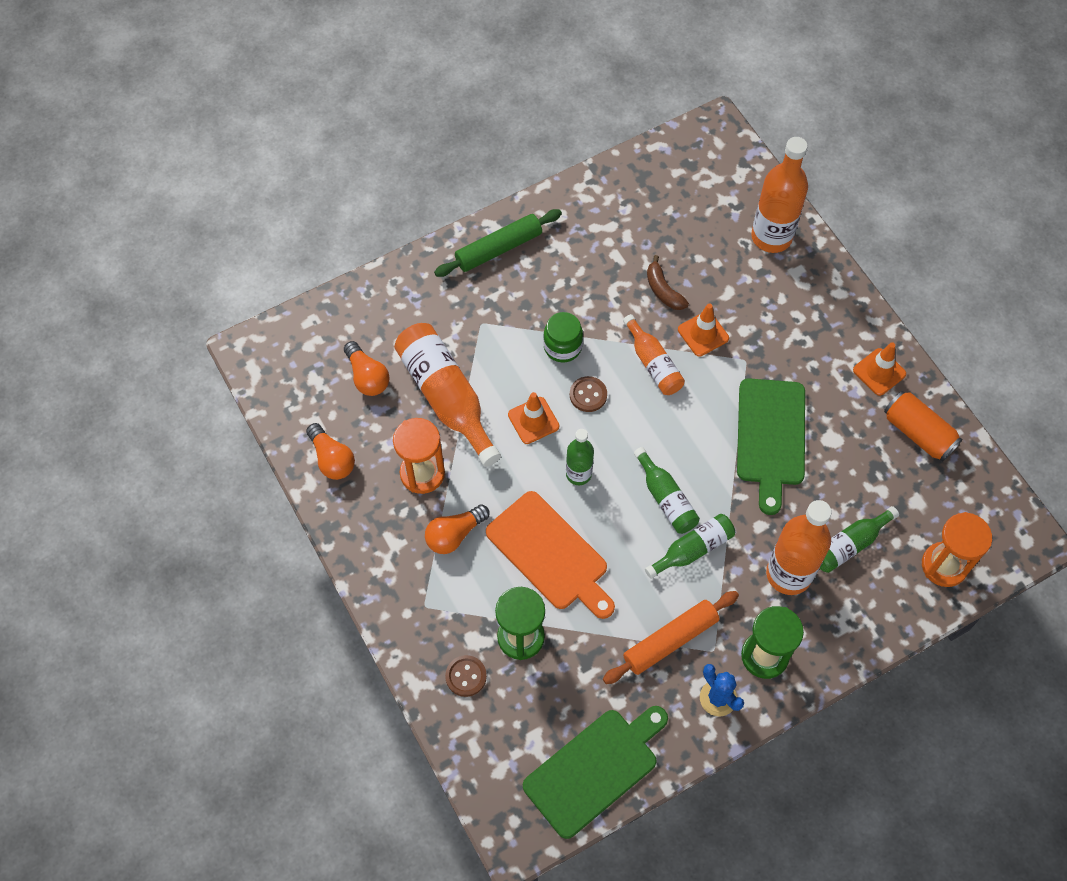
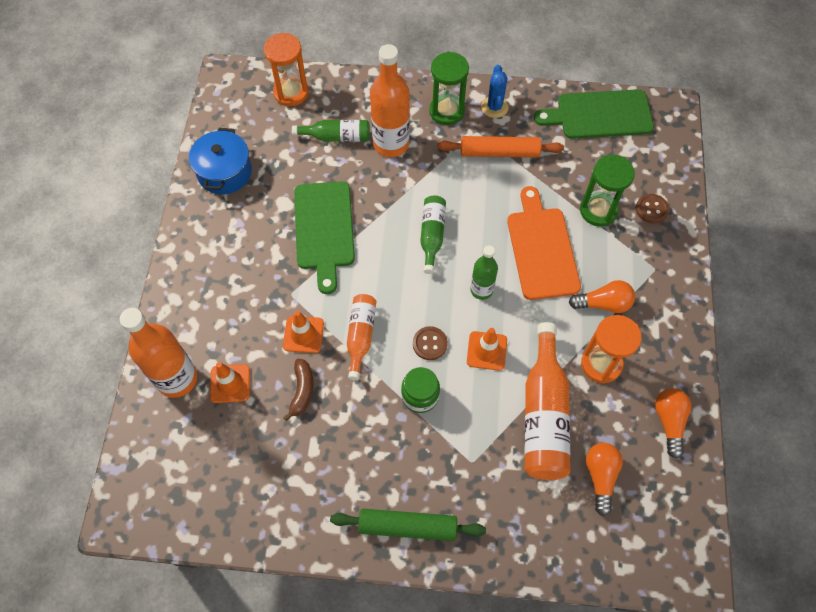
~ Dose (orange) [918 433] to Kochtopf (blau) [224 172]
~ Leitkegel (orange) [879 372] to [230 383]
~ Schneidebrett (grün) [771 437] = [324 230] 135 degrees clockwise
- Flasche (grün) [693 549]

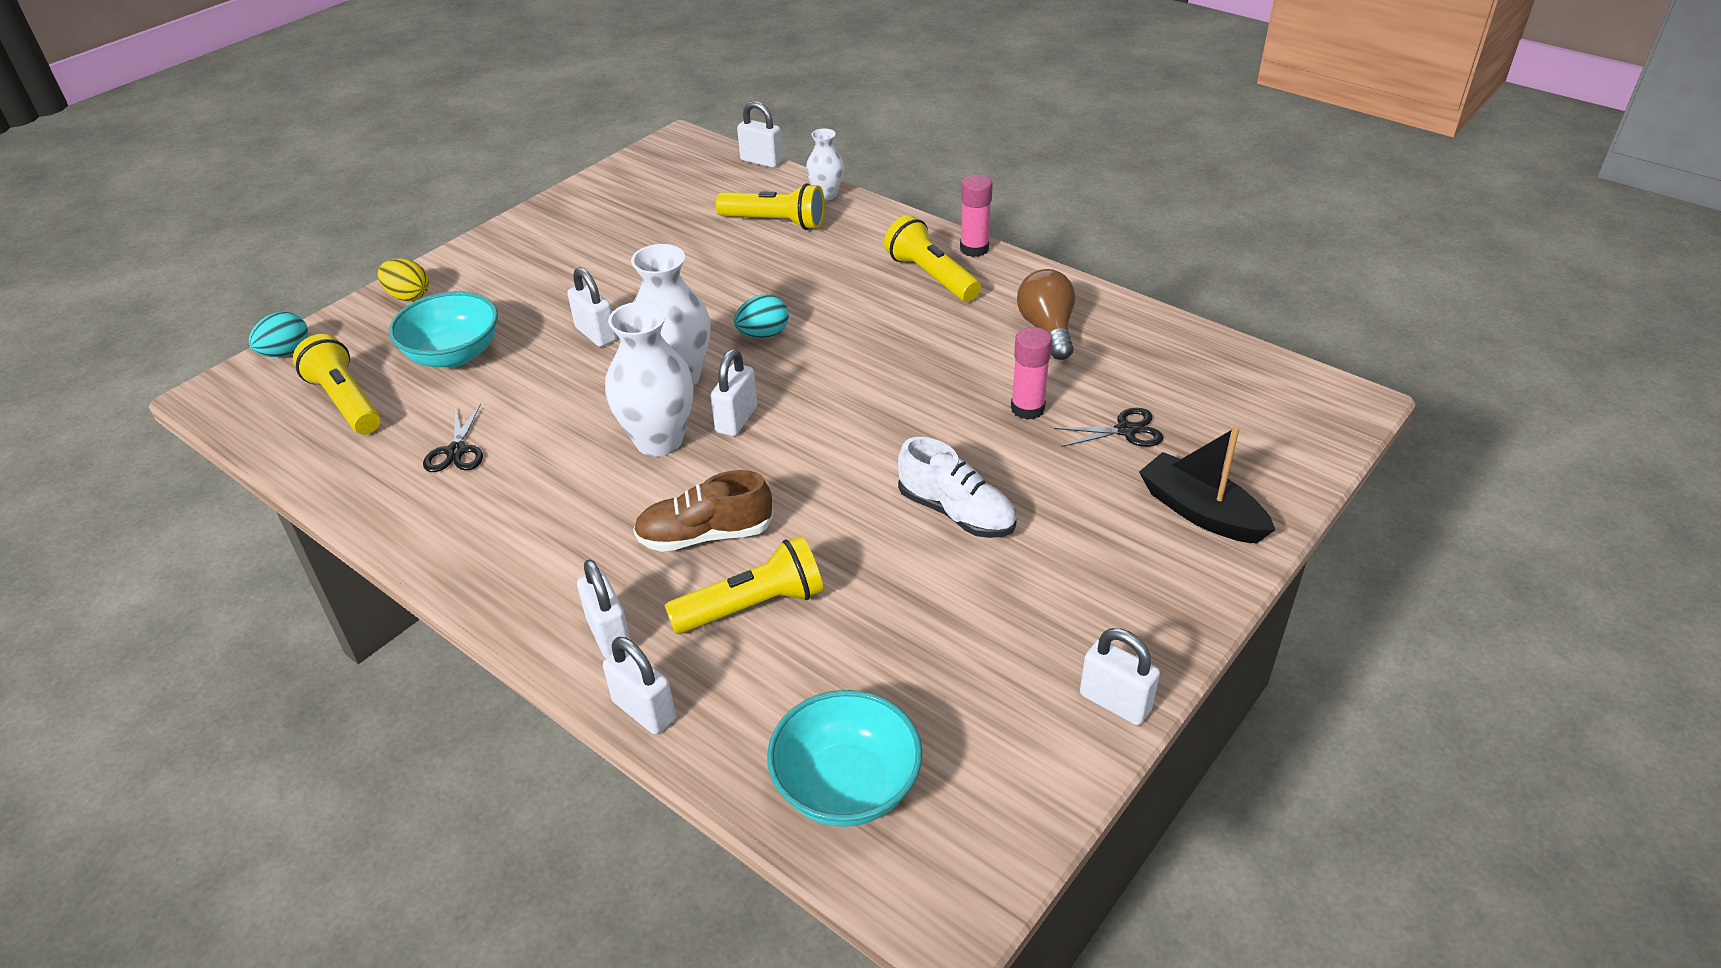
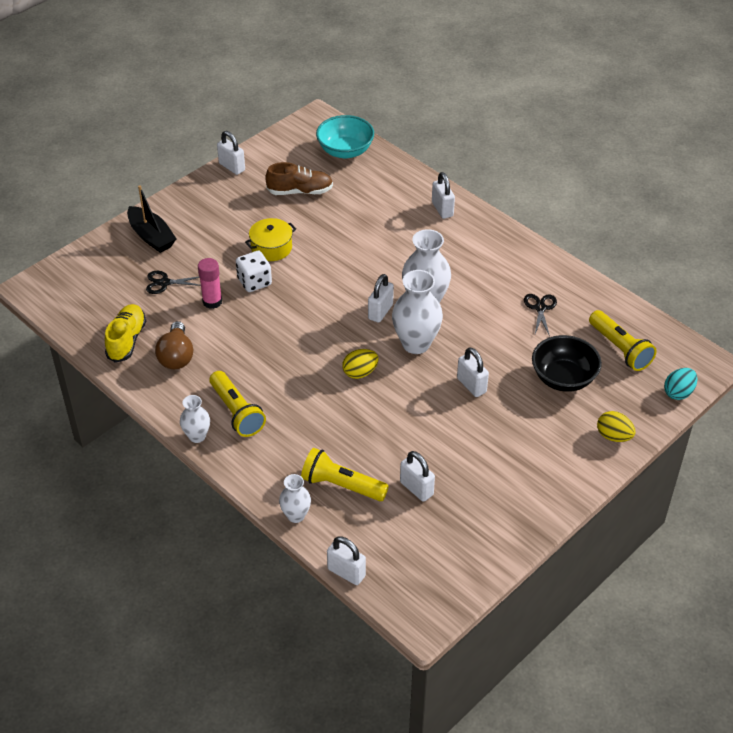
+ Schuh (gelb) [127 340]
~ Klebestift (rosa) [974 249] to Vase (weiß) [197 436]
+ Spielwürfel (weiß) [254 282]
~ Schuh (weiß) [956 512] to Kochtopf (gelb) [271 248]
~ Schuh (braun) [705 535] to [300 191]
~ Ei (türkis) [763 334] to Ei (gelb) [360 373]
~ Vorhängeschloss (weiß) [644 710] to [416 488]
~ Schüssel (türkis) [453 355] to Schüssel (schwarz) [563 378]
- Taschenlampe (gelb) [752 606]

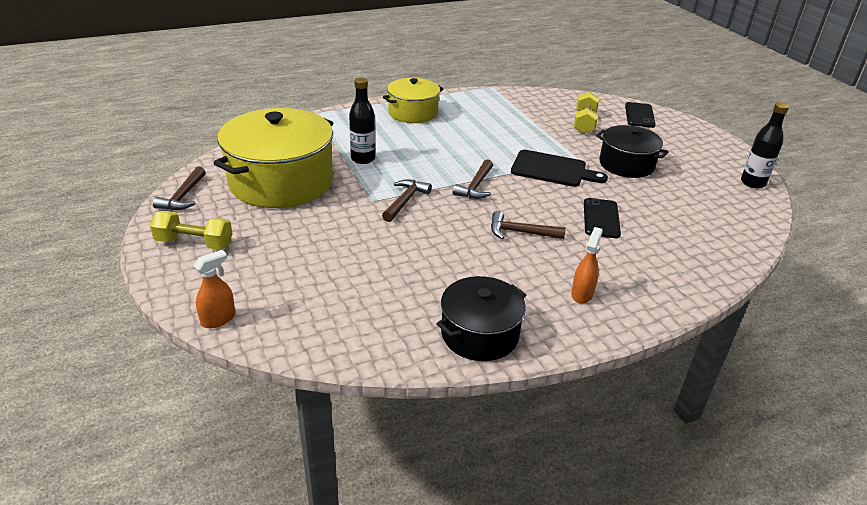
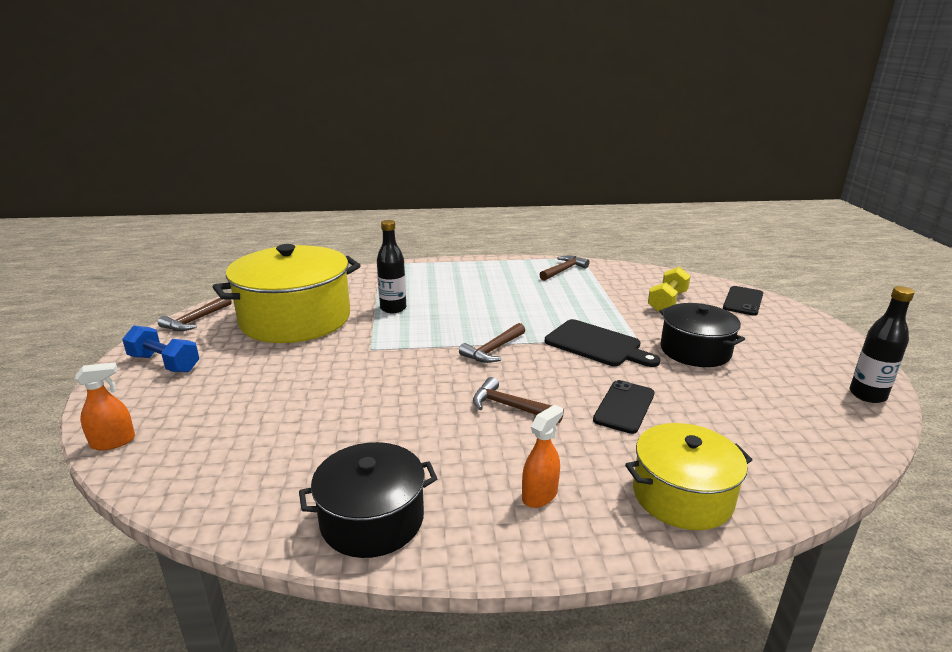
~ Hantel (gelb) [194 243] to Hantel (blau) [164 363]
~ Hammer (braun) [405 201] to [563 270]
~ Kochtopf (gelb) [413 113] to [682 495]

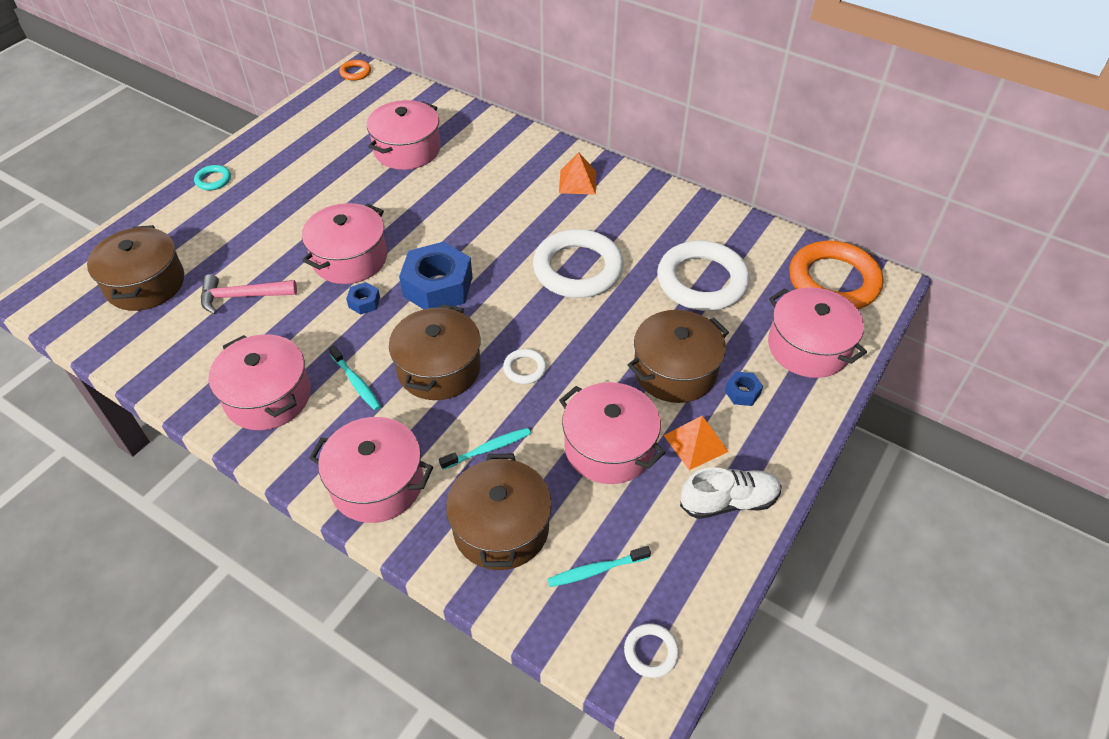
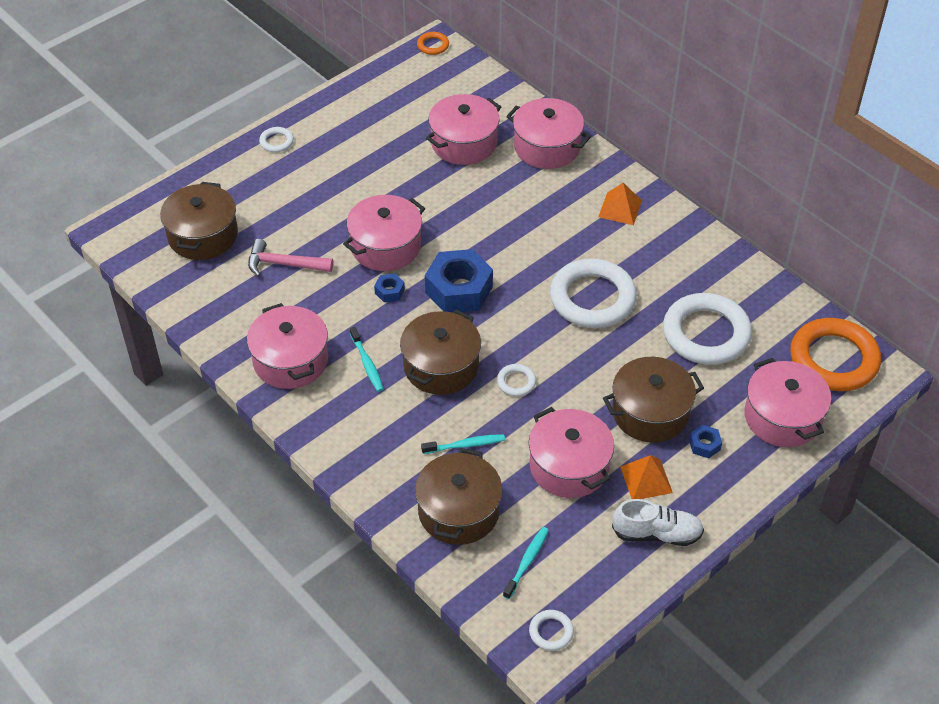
~ Ring (türkis) [213 180] to Ring (weiß) [276 142]
~ Zahnbürste (türkis) [596 570] = [527 562] 120 degrees clockwise
~ Kochtopf (rosa) [377 483] to [547 147]

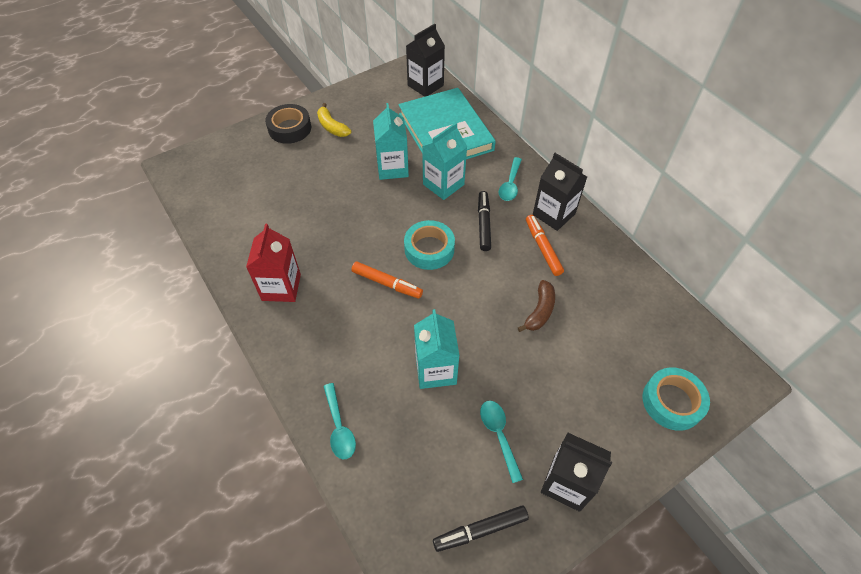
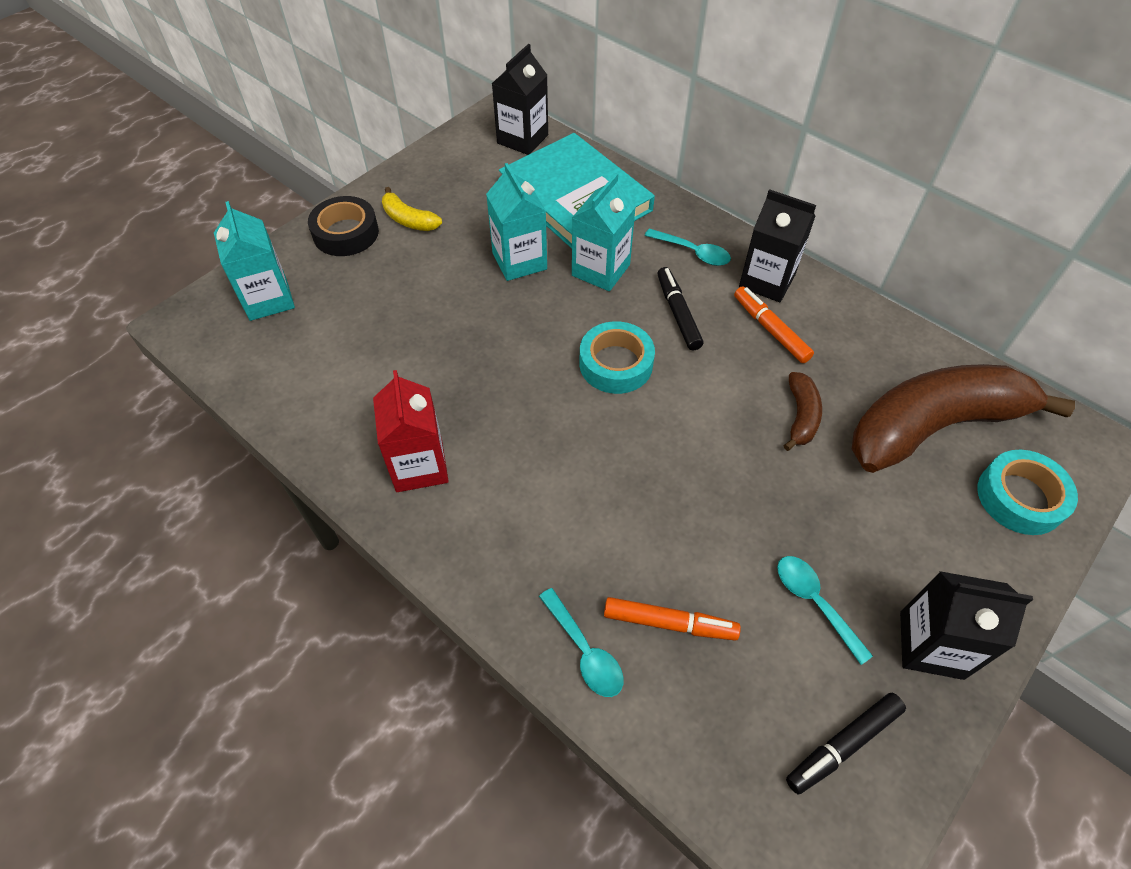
~ Getränkekarton (türkis) [435 370] to [268 299]
~ Filzstift (orange) [387 283] to [669 623]
~ Löffel (türkis) [510 184] = [693 252] 60 degrees counterclockwise
+ Banane (braun) [934 426]

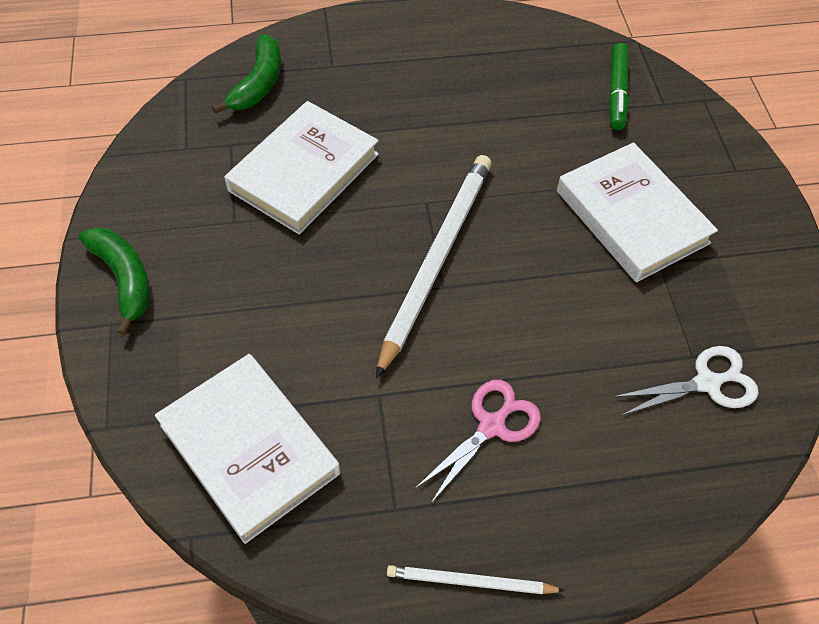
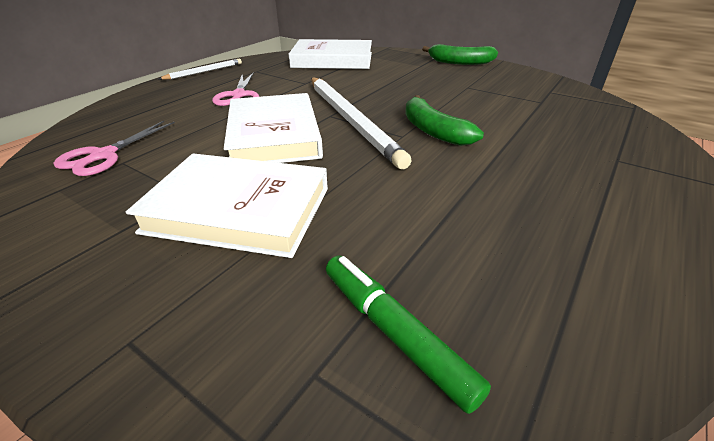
~ Schere (weiß) [706 383] to Schere (rosa) [104 155]
~ Buch (weiß) [304 172] to [274 135]
~ Banane (grün) [258 84] to [433 131]

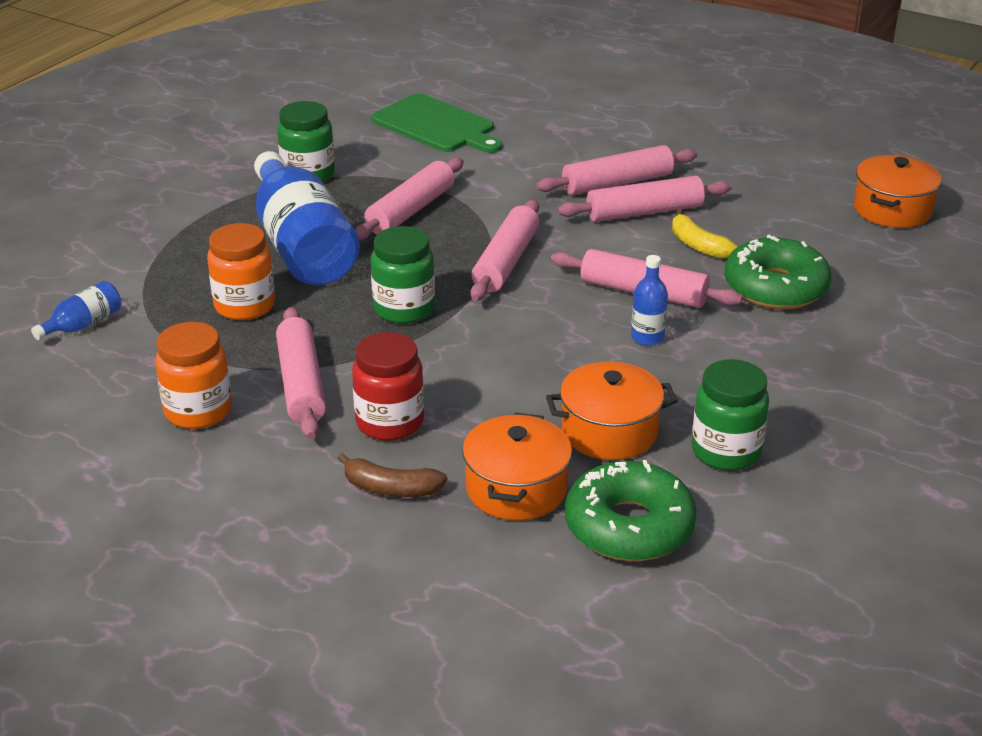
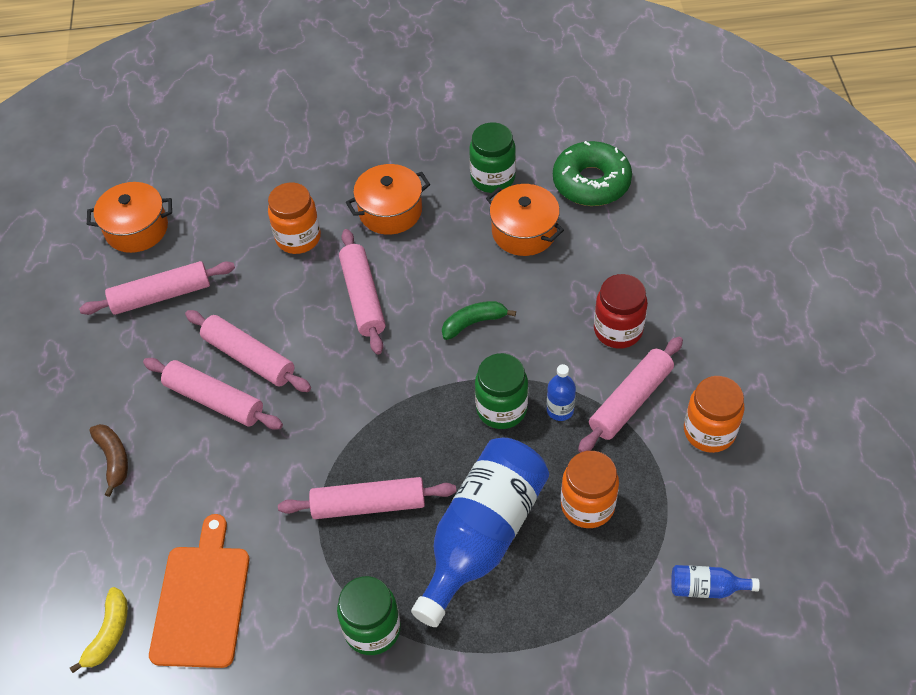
~ Banane (gelb) [698 245] to [109 634]
~ Nudelholz (rosa) [505 261] to [161 296]
~ Banane (braun) [390 488] to [113 459]
~ Schneidebrett (grün) [436 125] to Schneidebrett (orange) [202 600]
~ Donut (grün) [775 287] to Einmachglas (orange) [298 238]
~ Kochtopf (orange) [516 489] to [390 211]
+ Banane (grün) [474 323]
~ Flasche (blau) [647 337] to [560 410]

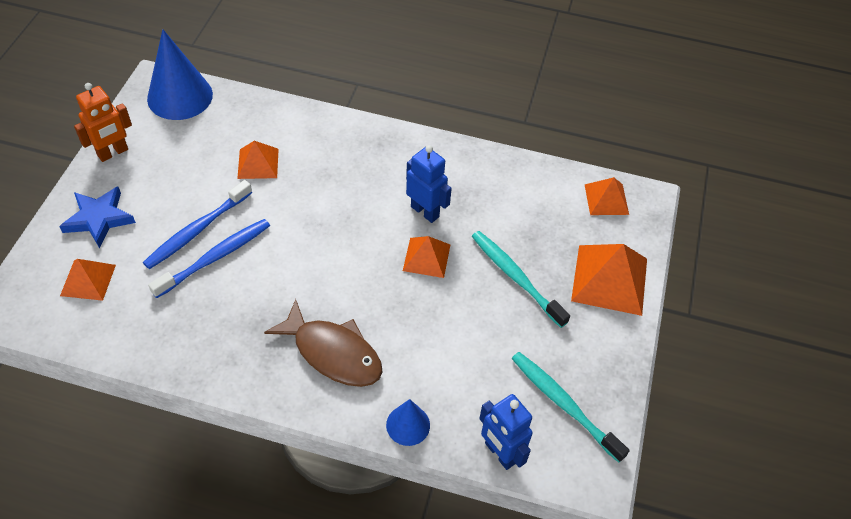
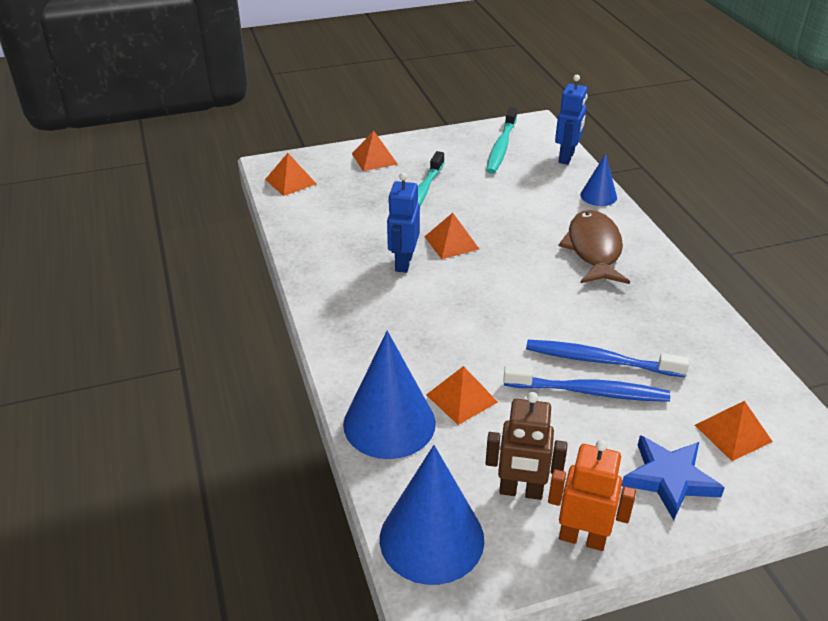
+ Kegel (blau) [389 423]
~ Pyramide (orange) [609 279] = [374 158] x0.60
+ Roboter (braun) [521 491]

